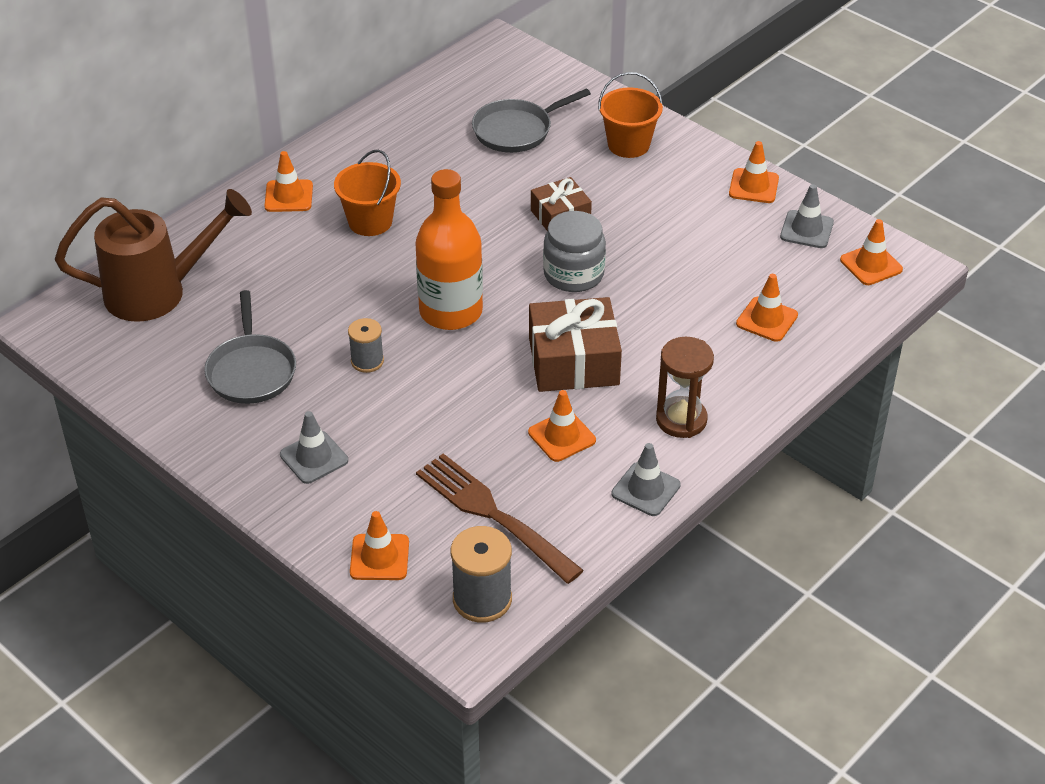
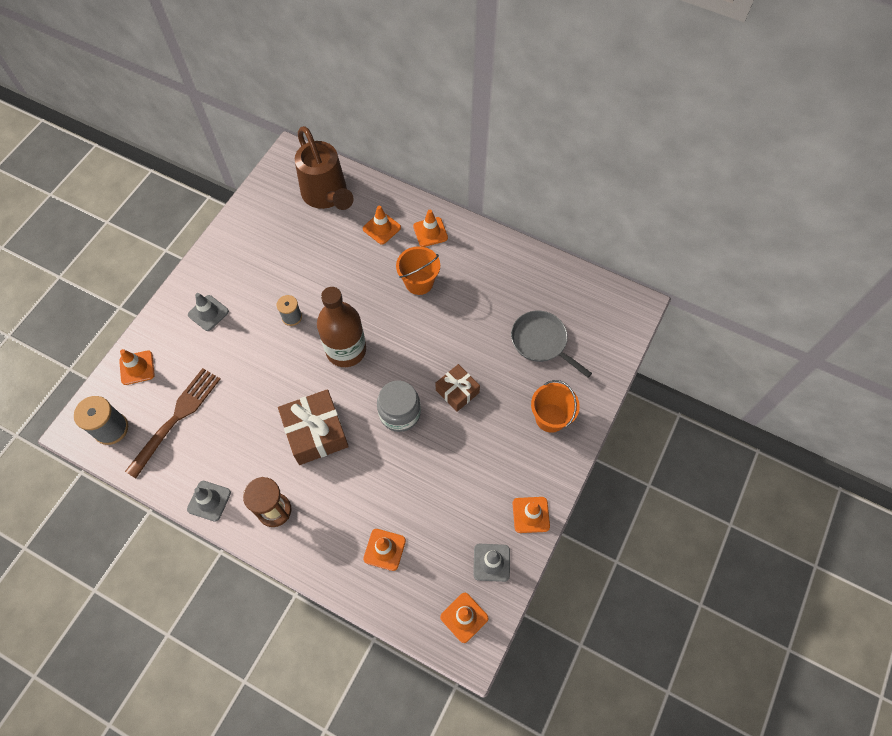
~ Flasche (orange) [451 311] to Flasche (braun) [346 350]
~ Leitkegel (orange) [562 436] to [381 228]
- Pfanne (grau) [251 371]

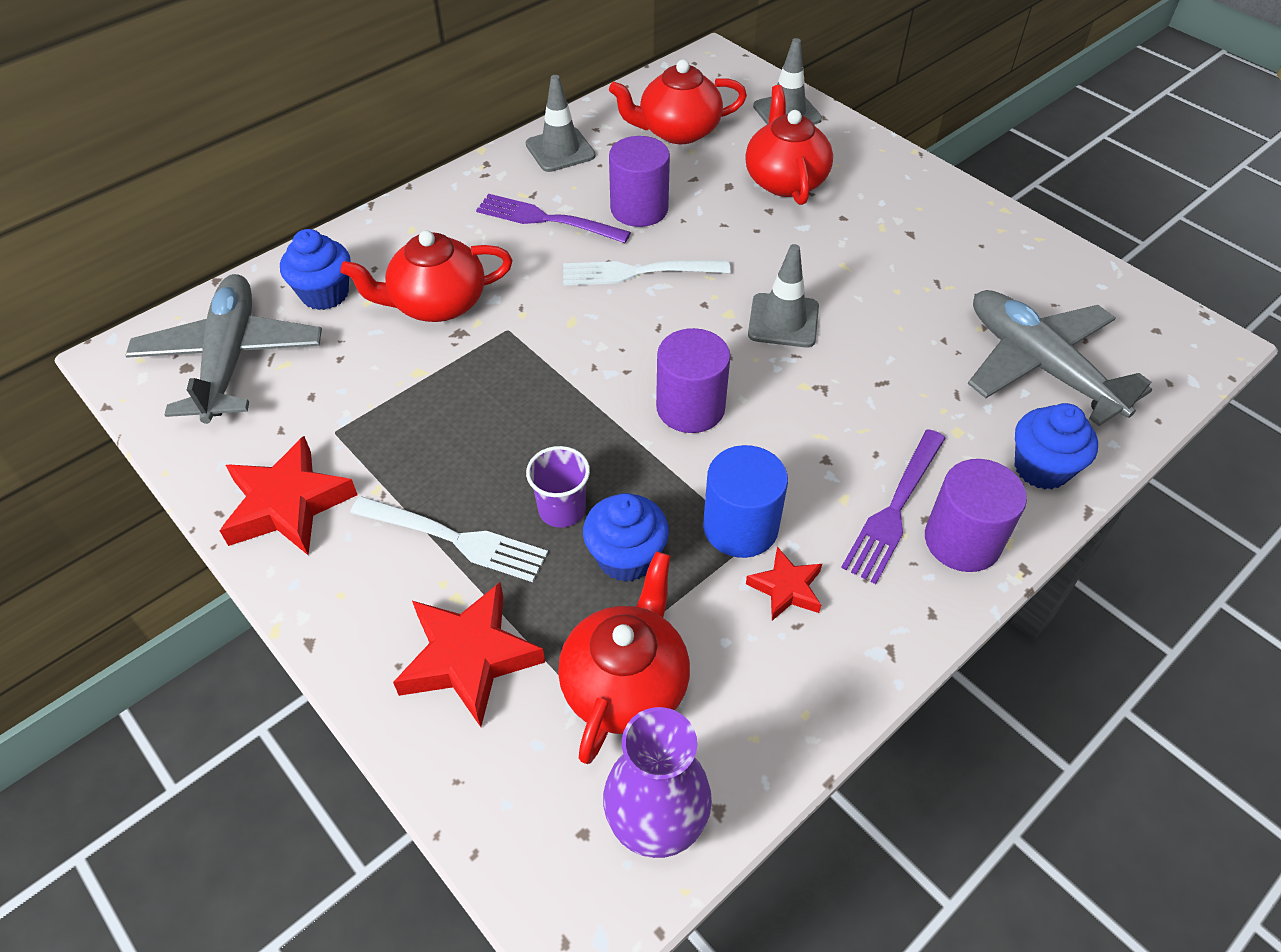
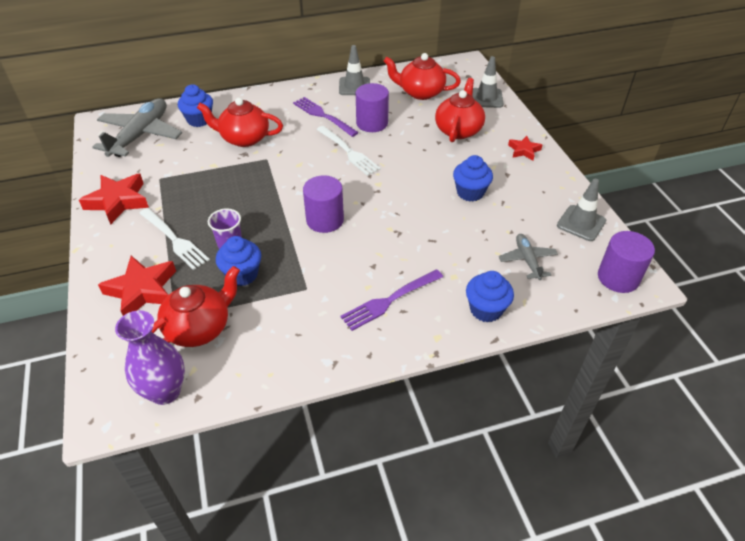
~ Gabel (weiß) [638 272] = [348 152] 150 degrees counterclockwise
+ Muffin (blau) [470 192]
~ Flugzeug (grau) [1039 365] = [527 260] x0.52
~ Stern (rot) [786 588] to [524 150]
~ Leitkegel (grau) [783 321] to [581 223]
~ Vollzylinder (lila) [962 540] to [618 278]
- Vollzylinder (blau) [740 527]

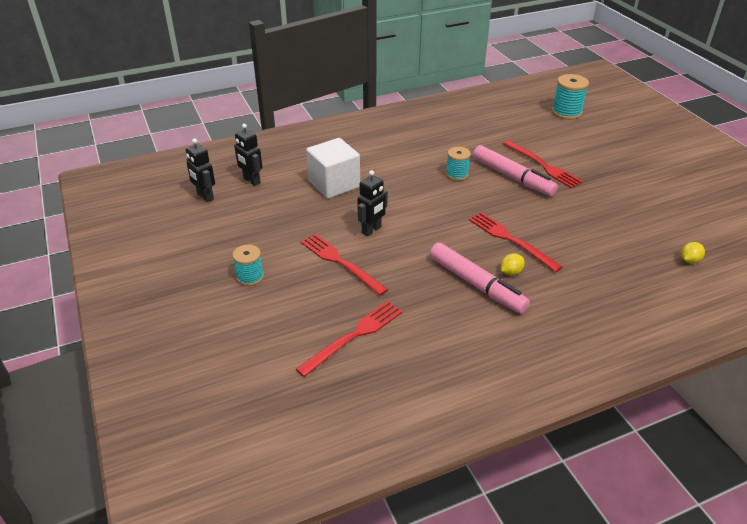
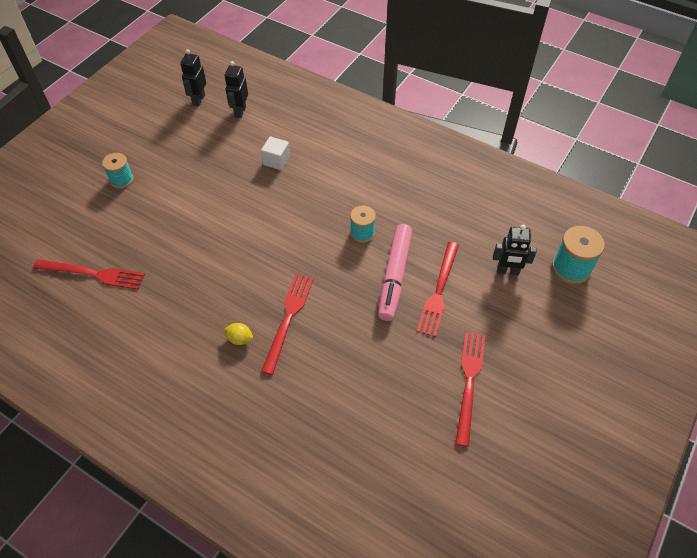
~ Kubus (weiß) [334 184] = [276 160] x0.54
~ Gabel (rot) [340 262] to [469 382]
~ Roboter (schwarz) [371 230] to [507 271]
- Filzstift (rosa) [476 284]
- Zitrone (gelb) [689 260]

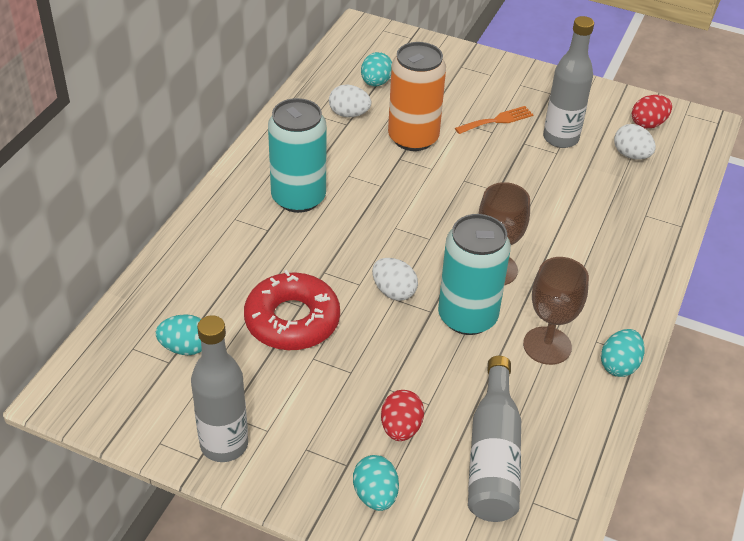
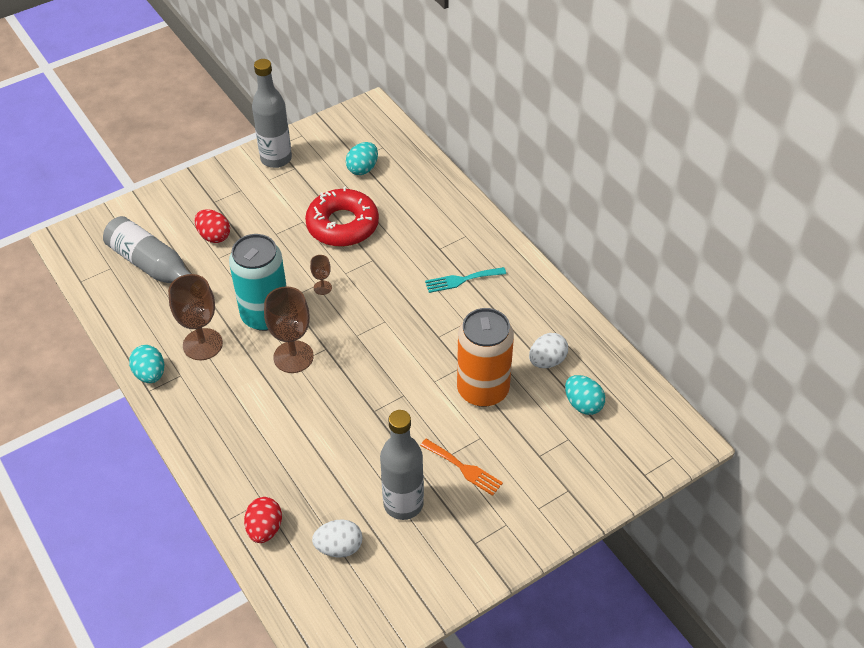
~ Ei (rot) [648 124] to [264 529]
~ Ei (weiß) [393 291] to Kelch (braun) [322 287]
~ Gabel (orange) [497 120] = [464 468] 60 degrees counterclockwise
~ Dose (türkis) [298 198] to Gabel (türkis) [461 280]
- Ei (türkis) [375 495]

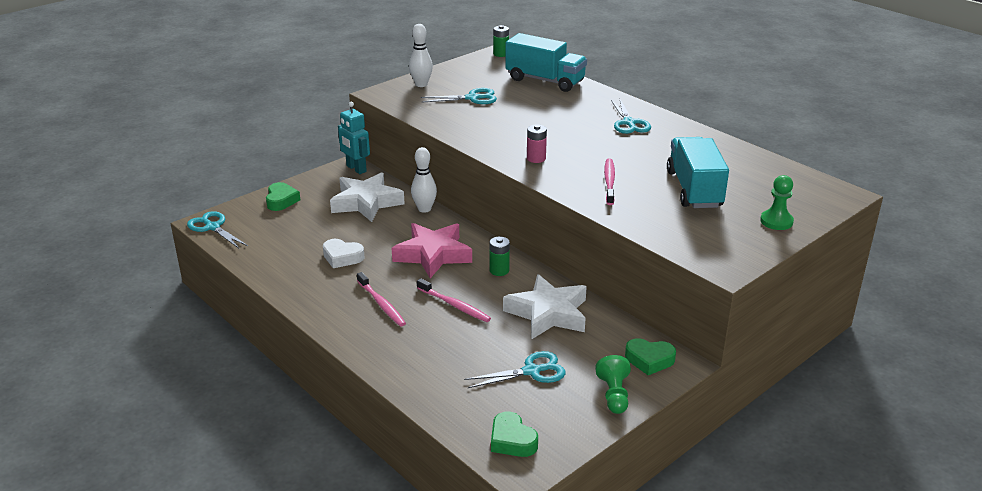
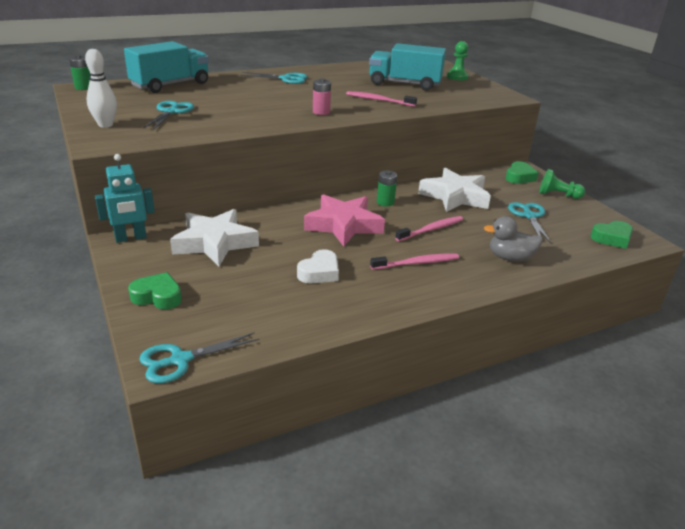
+ Ente (grau) [510 258]
- Bowlingkegel (weiß) [424 209]

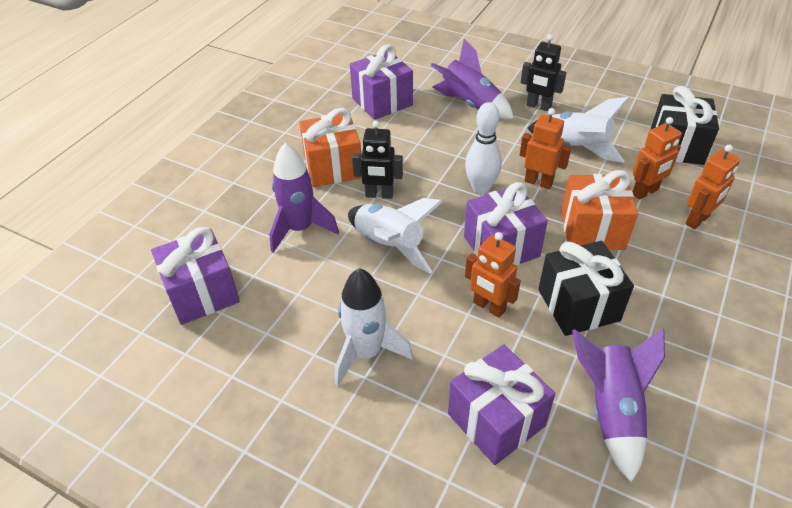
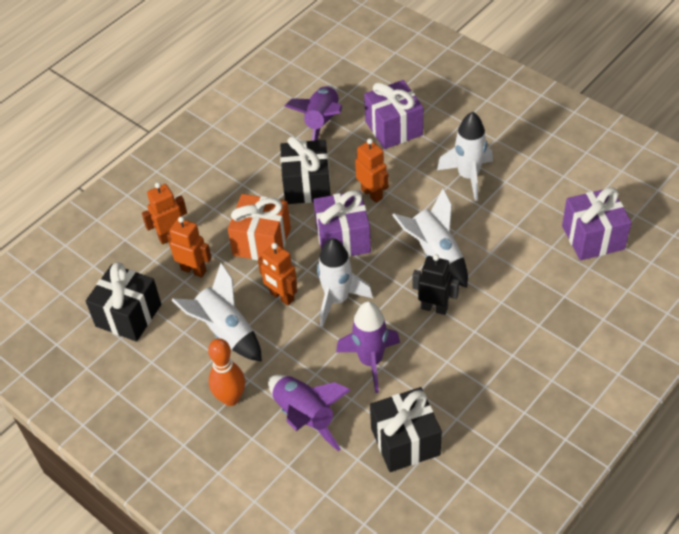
~ Roboter (orange) [645 192] = [194 270] 45 degrees clockwise
~ Roboter (schwarz) [538 106] to Bowlingkegel (orange) [230 398]
~ Bowlingkegel (weiß) [481 188] to Rakete (weiß) [337 299]
~ Rakete (lila) [300 229] to [371 361]
~ Geschenk (lila) [382 102] to Geschenk (schwarz) [405 441]
- Geschenk (orange) [333 167]

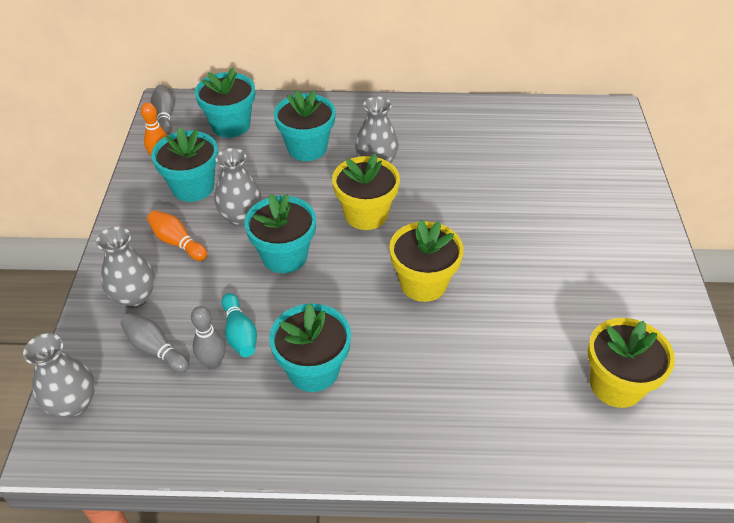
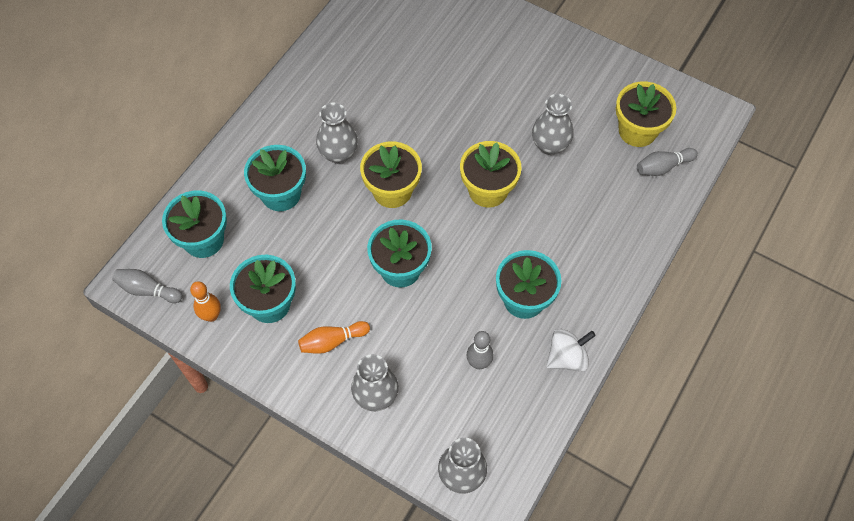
~ Vase (grau) [241 217] to [550 145]
+ Kreisel (weiß) [567 357]
~ Bowlingkegel (grau) [156 349] to [663 167]
- Bowlingkegel (türkis) [239 333]

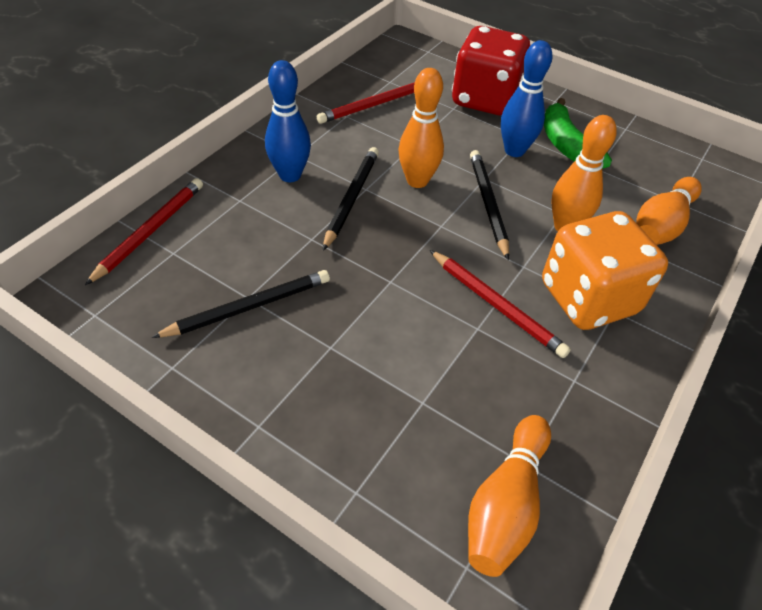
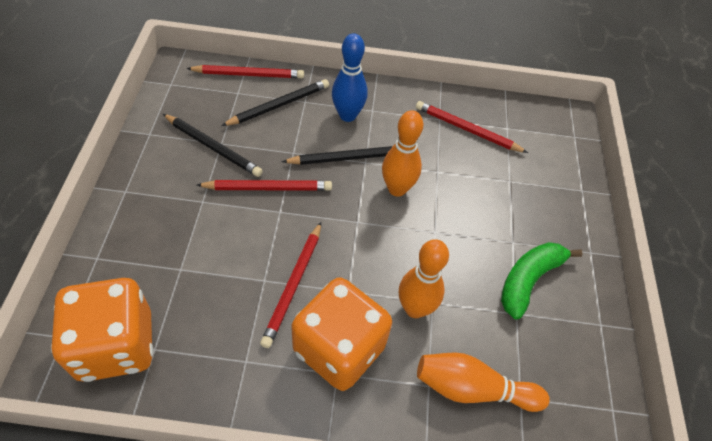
~ Bowlingkegel (orange) [505 504] to Spielwürfel (orange) [116 345]
+ Bleistift (rot) [268 188]
~ Bleistift (schwarz) [488 204] to [279 105]
- Spielwürfel (rot) [485 99]
- Bowlingkegel (blau) [514 151]

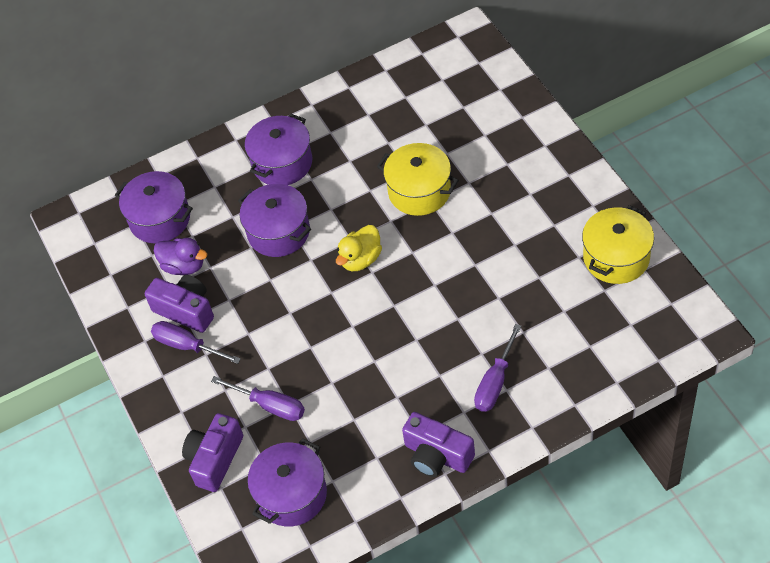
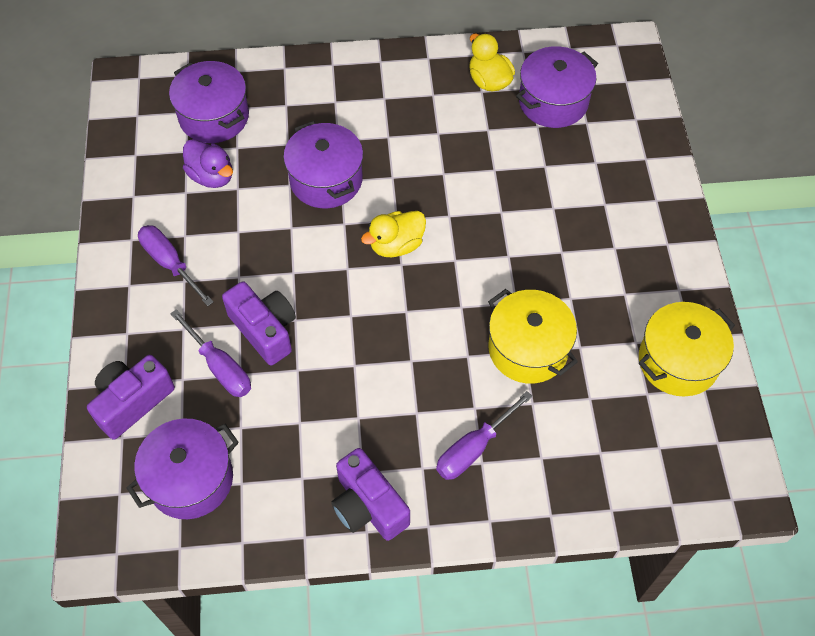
~ Kamera (lila) [186 310] to [265 330]
+ Ente (gelb) [489 81]
~ Kochtopf (gelb) [419 191] to [528 349]
~ Kochtopf (lila) [282 163] to [553 102]

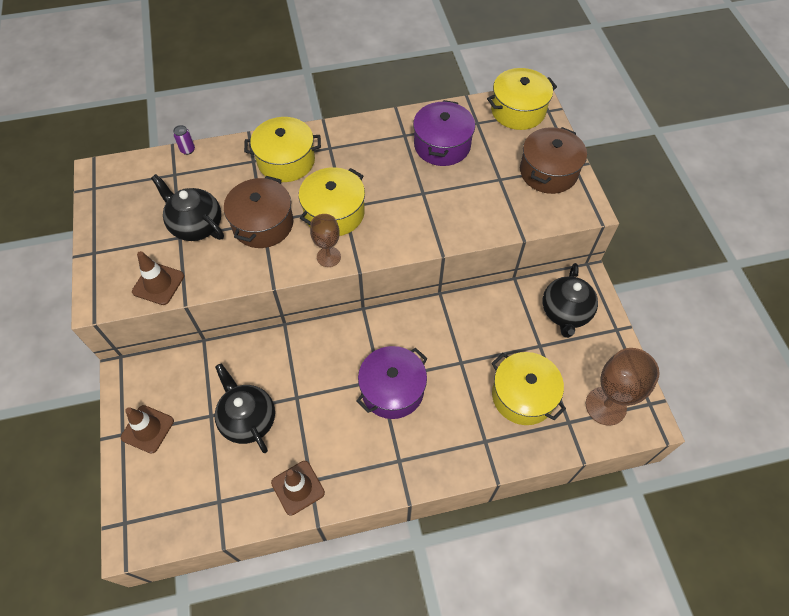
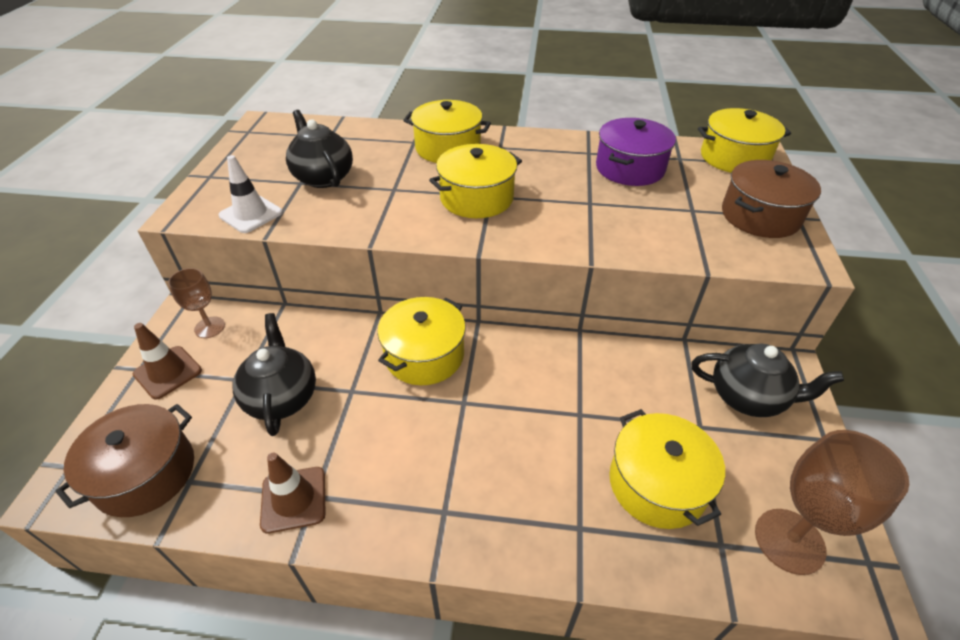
~ Kochtopf (braun) [263 224] to [145 473]
~ Kelch (braun) [328 257] to [210 327]
~ Leitkegel (braun) [158 284] to Leitkegel (weiß) [251 214]
+ Kochtopf (gelb) [424 355]
~ Teekanne (schwarz) [565 313] = [748 397] 105 degrees counterclockwise
- Dose (lila) [187 150]
- Kochtopf (lila) [392 390]

